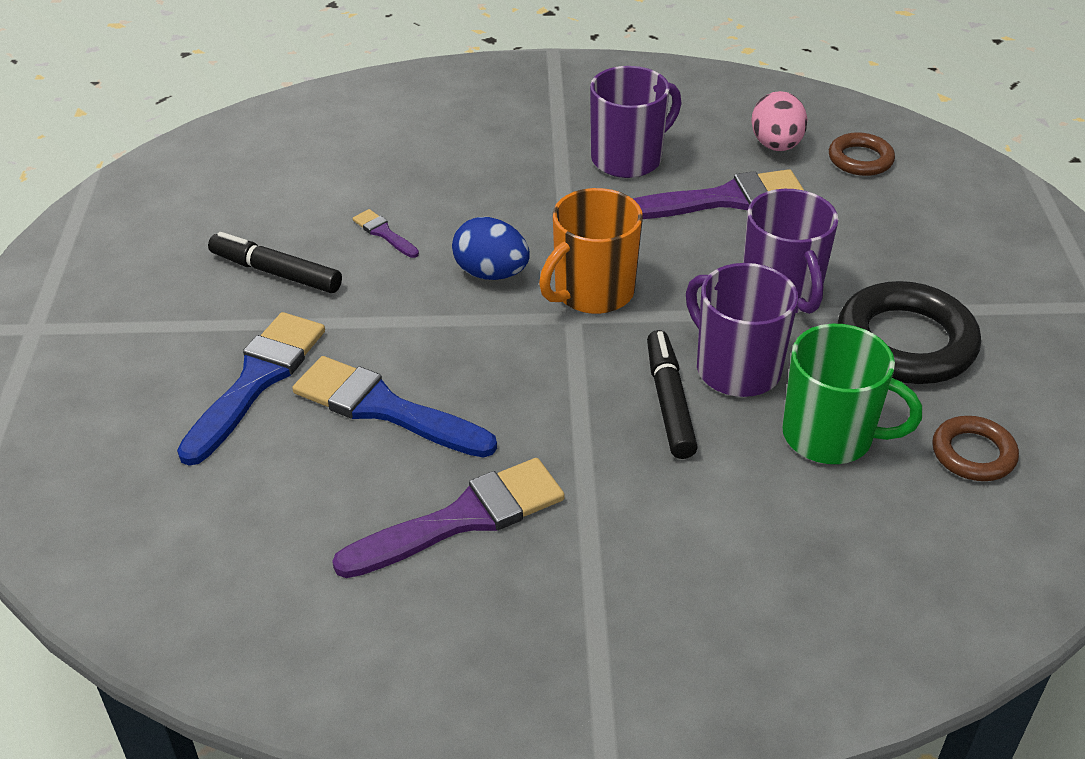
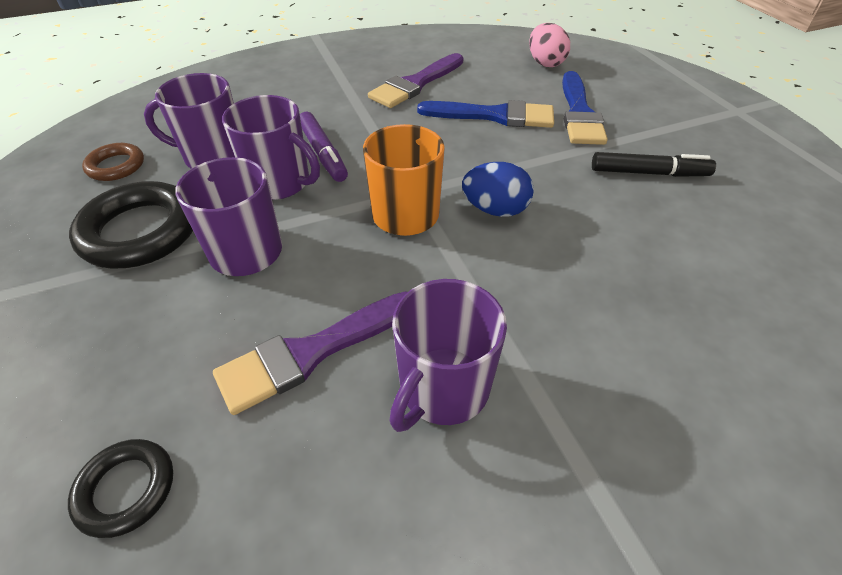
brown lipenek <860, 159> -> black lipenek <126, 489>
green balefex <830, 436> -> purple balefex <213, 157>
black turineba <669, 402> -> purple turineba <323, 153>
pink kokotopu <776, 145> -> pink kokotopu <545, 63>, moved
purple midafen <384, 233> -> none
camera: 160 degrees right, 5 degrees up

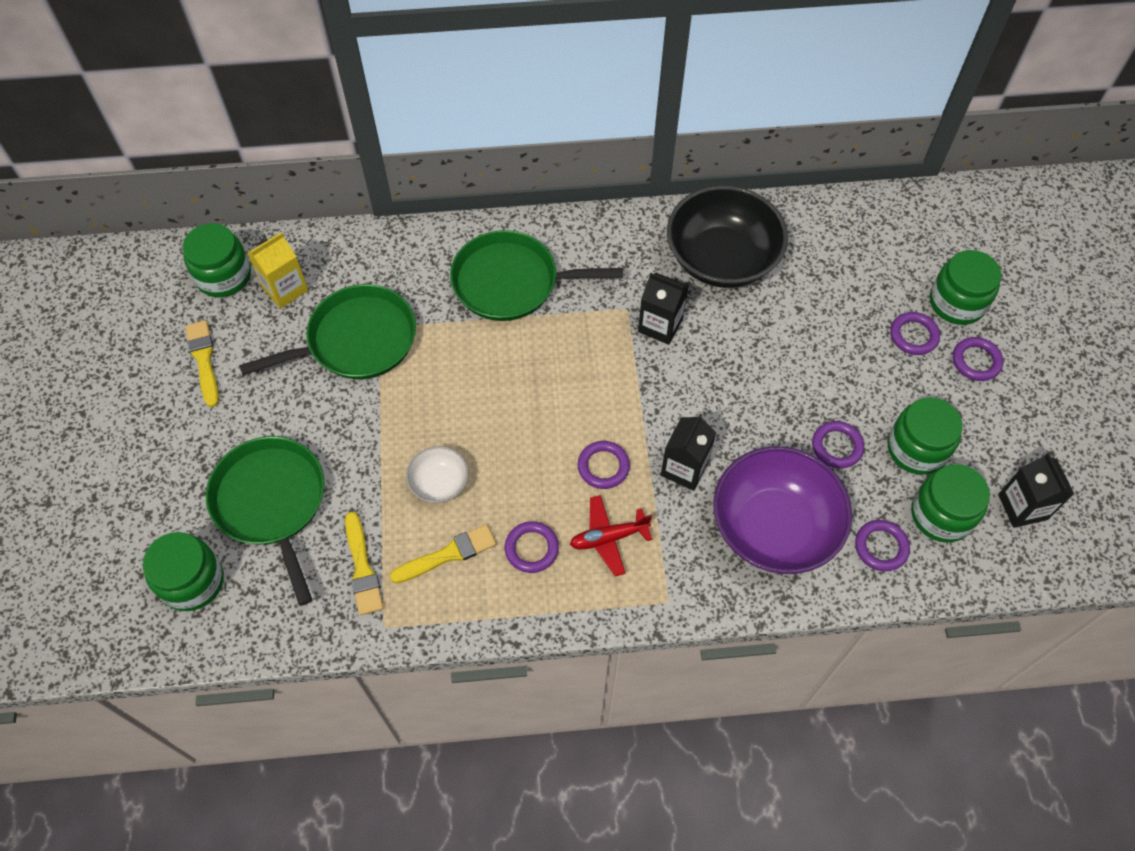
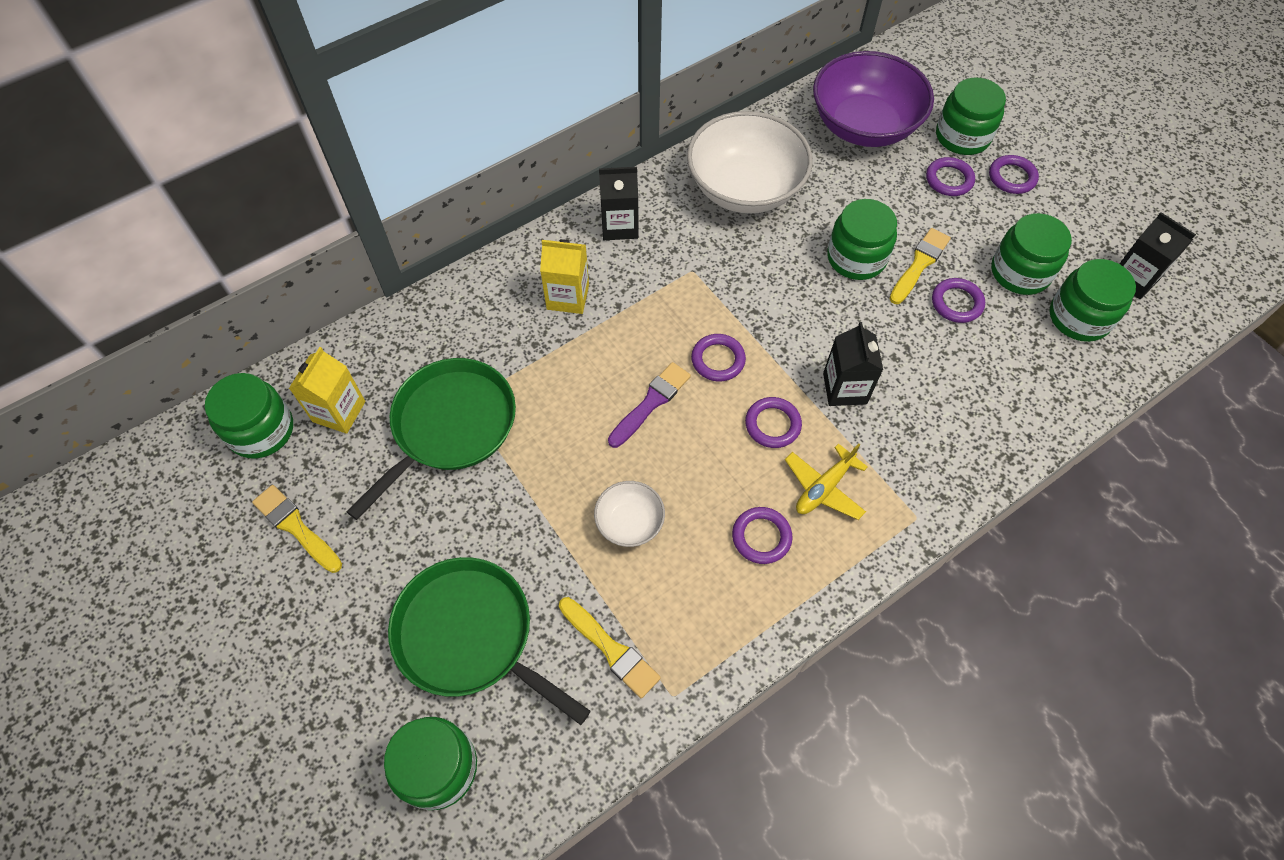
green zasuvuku <511, 282> -> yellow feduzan <568, 297>
black feduzan <660, 325> -> black feduzan <619, 226>, moved
none -> purple midafen <651, 403>
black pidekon <721, 259> -> white pidekon <745, 188>
purple lipenek <881, 547> -> purple lipenek <718, 360>, moved
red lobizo <608, 538> -> yellow lobizo <824, 488>
purple pidekon <774, 527> -> purple pidekon <864, 125>, moved
none -> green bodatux <856, 258>
yellow midafen <448, 554> -> yellow midafen <919, 264>, moved
camera: 30 degrees left, 0 degrees up

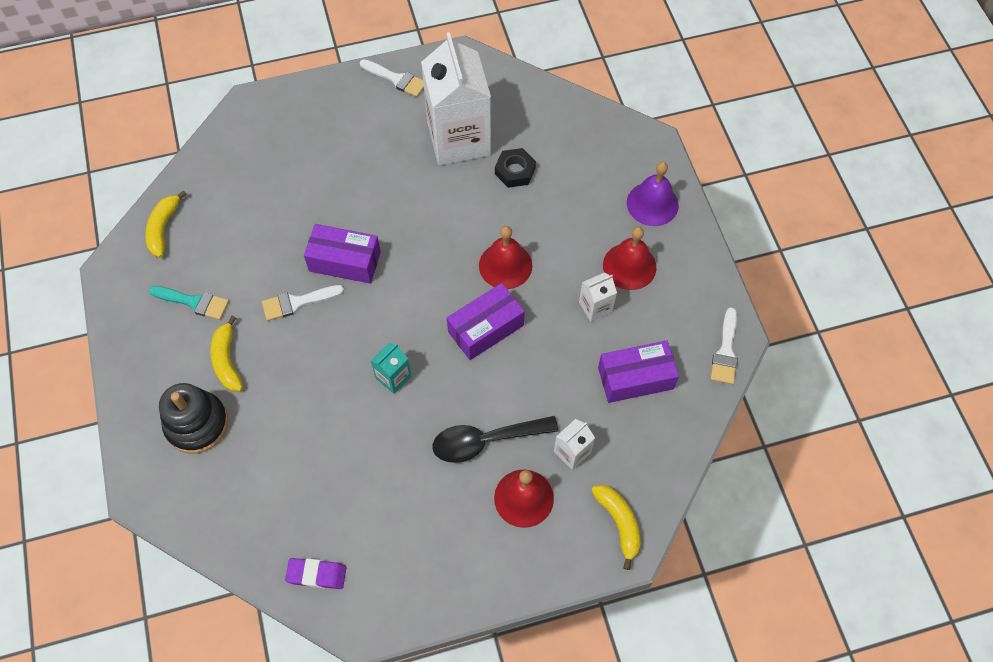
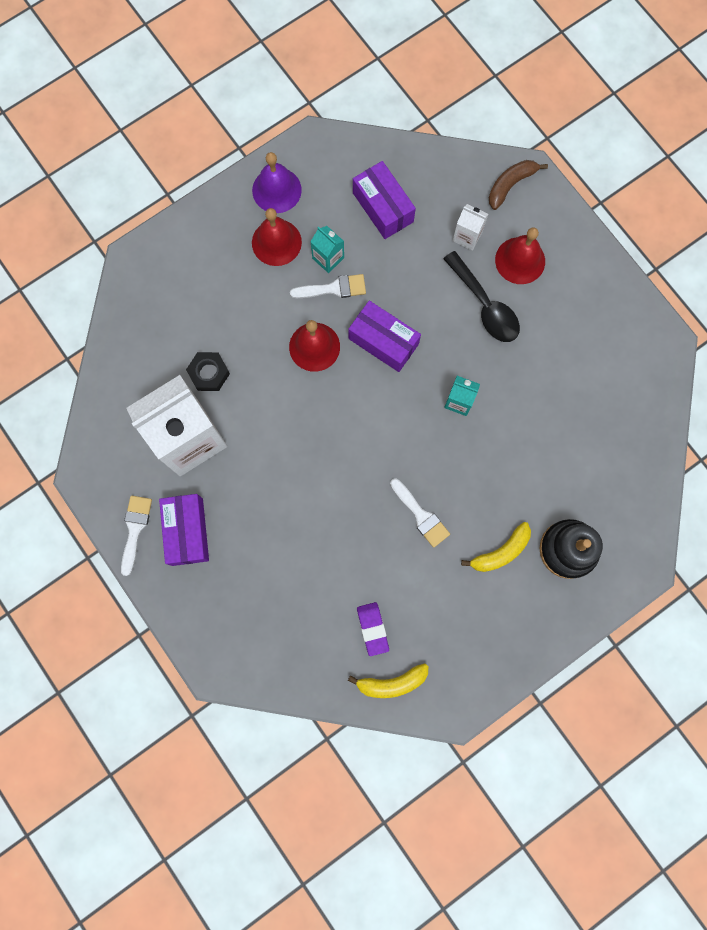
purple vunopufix <345, 261> -> purple vunopufix <187, 531>, moved
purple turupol <652, 203> -> purple turupol <276, 190>, moved
white midafen <725, 352> -> white midafen <334, 288>, moved
white feduzan <595, 307> -> turquoise feduzan <328, 258>
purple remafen <316, 574> -> purple remafen <372, 629>, moved
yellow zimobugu <619, 523> -> brown zimobugu <510, 185>
turquoise midafen <194, 302> -> none
camera: 110 degrees left, 15 degrees up

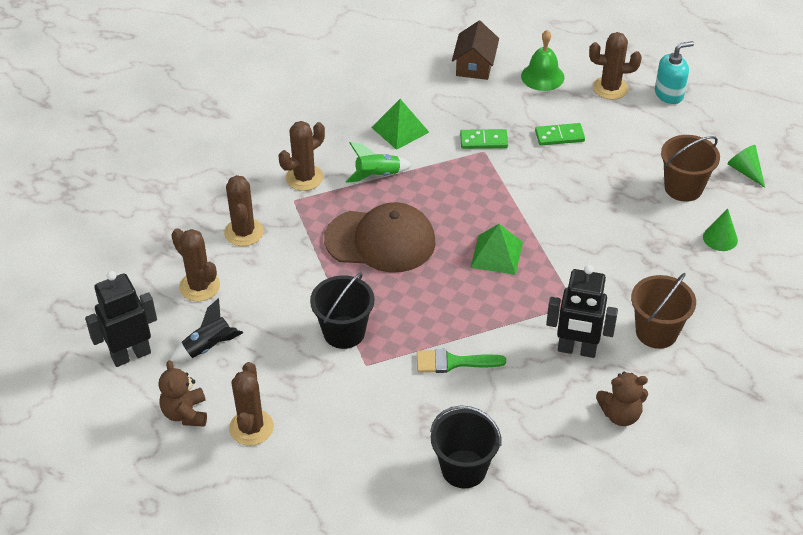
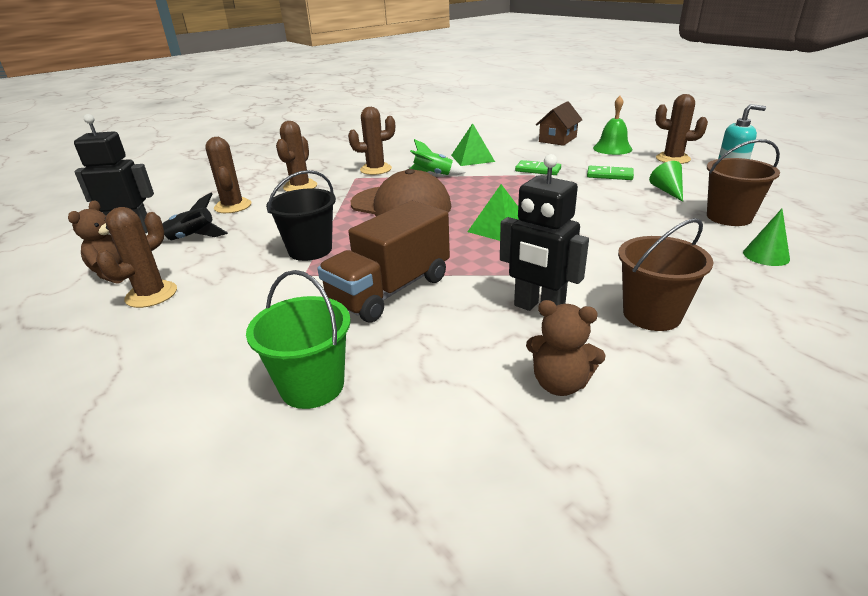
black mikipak <464, 469> -> green mikipak <312, 386>
green midafen <453, 362> -> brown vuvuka <390, 290>
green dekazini <745, 171> -> green dekazini <667, 191>, moved
camera: 25 degrees right, 15 degrees down

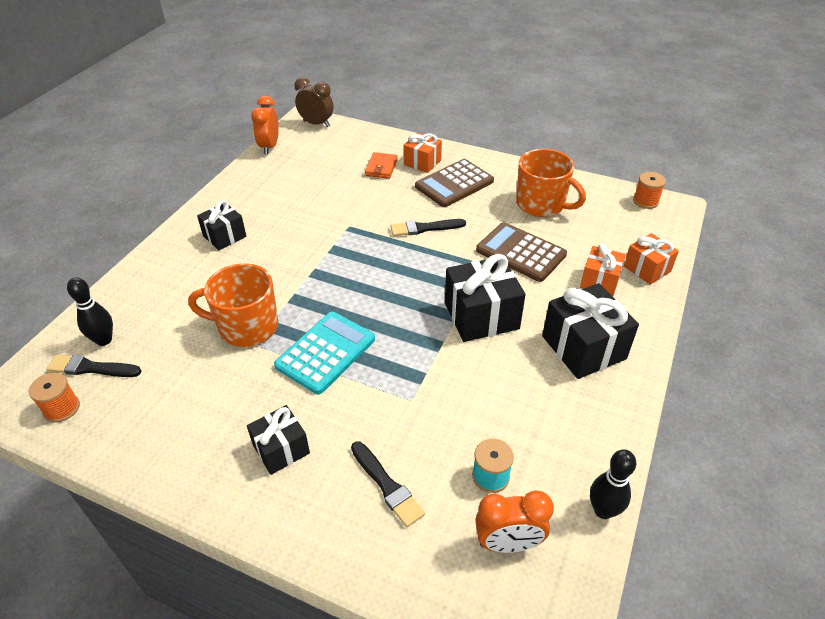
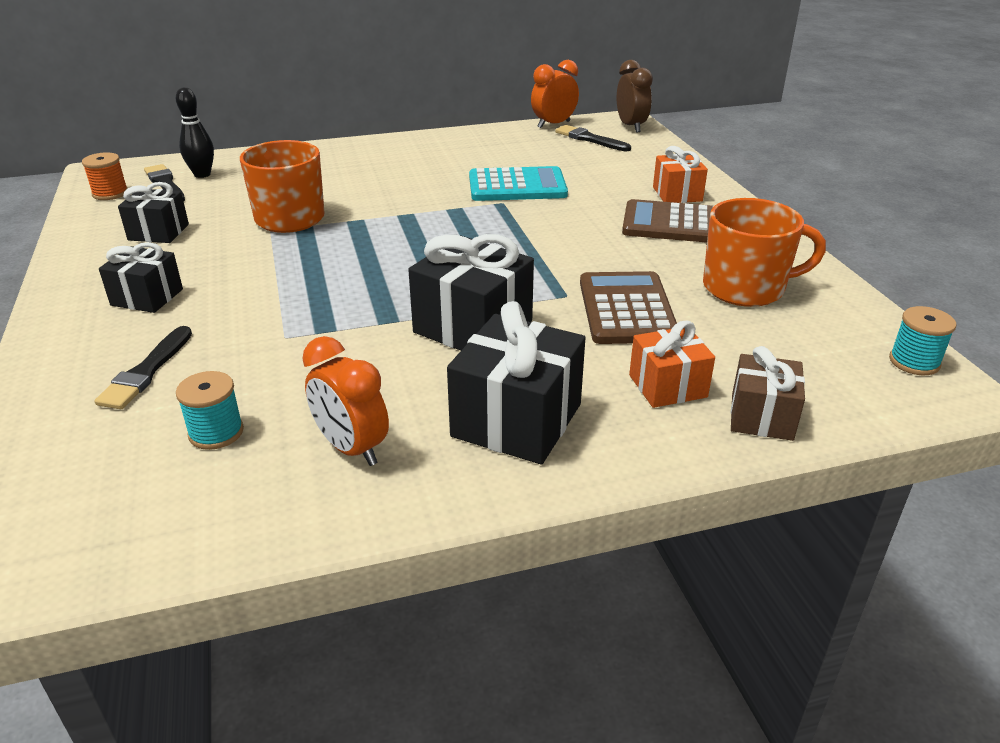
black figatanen <224, 236> -> black figatanen <158, 232>, moved
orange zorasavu <508, 543> -> orange zorasavu <351, 448>, moved
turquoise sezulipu <325, 352> -> turquoise sezulipu <517, 186>, moved
black midafen <424, 228> -> black midafen <590, 139>, moved
orange balefex <541, 204> -> orange balefex <745, 288>, 90 degrees counterclockwise
orange figatanen <647, 269> -> brown figatanen <761, 417>
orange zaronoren <645, 201> -> turquoise zaronoren <914, 362>
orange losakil <381, 167> -> none
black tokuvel <603, 510> -> none
camera: 50 degrees right, 10 degrees down

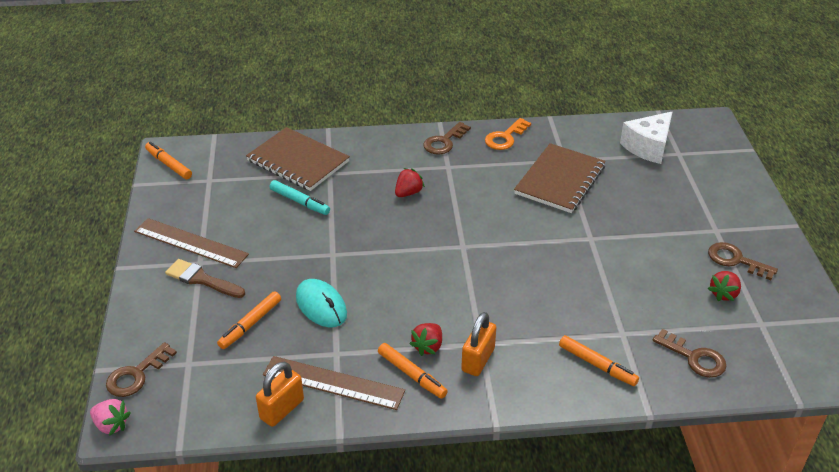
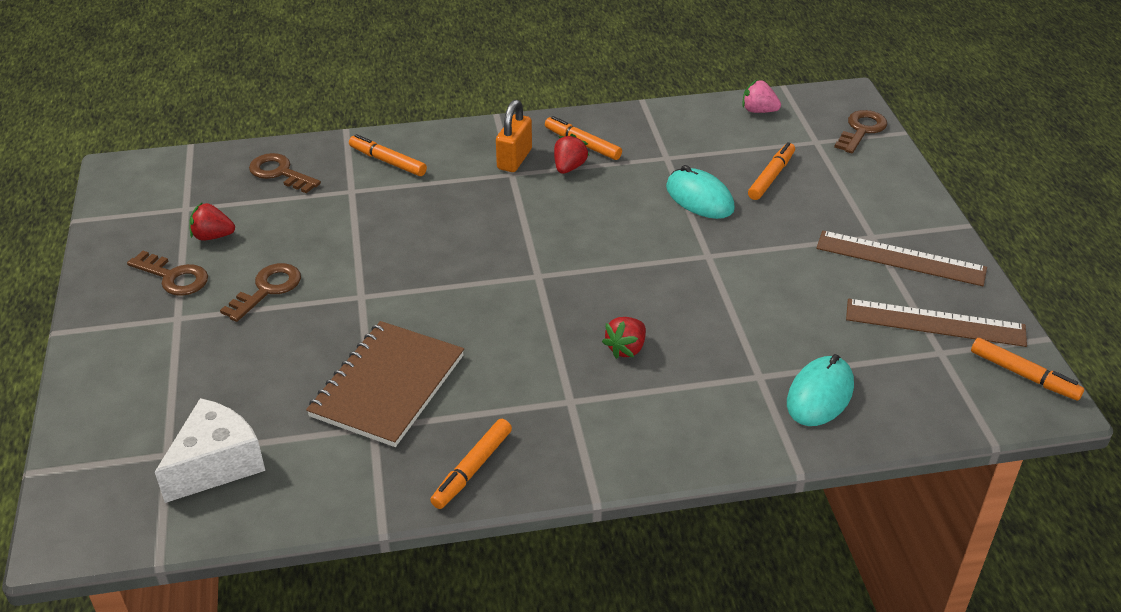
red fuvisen <723, 294> -> red fuvisen <213, 236>, 120 degrees counterclockwise
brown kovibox <444, 142> -> brown kovibox <267, 289>, moved
orange kovibox <505, 137> -> orange turineba <472, 469>
pink fuvisen <111, 425> -> pink fuvisen <758, 111>, moved
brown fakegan <298, 161> -> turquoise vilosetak <820, 395>
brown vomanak <333, 382> -> brown vomanak <935, 323>, moved
brown midafen <202, 279> -> none
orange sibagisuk <282, 409> -> none
turquoise turineba <300, 202> -> none
camera: 175 degrees right, 0 degrees up

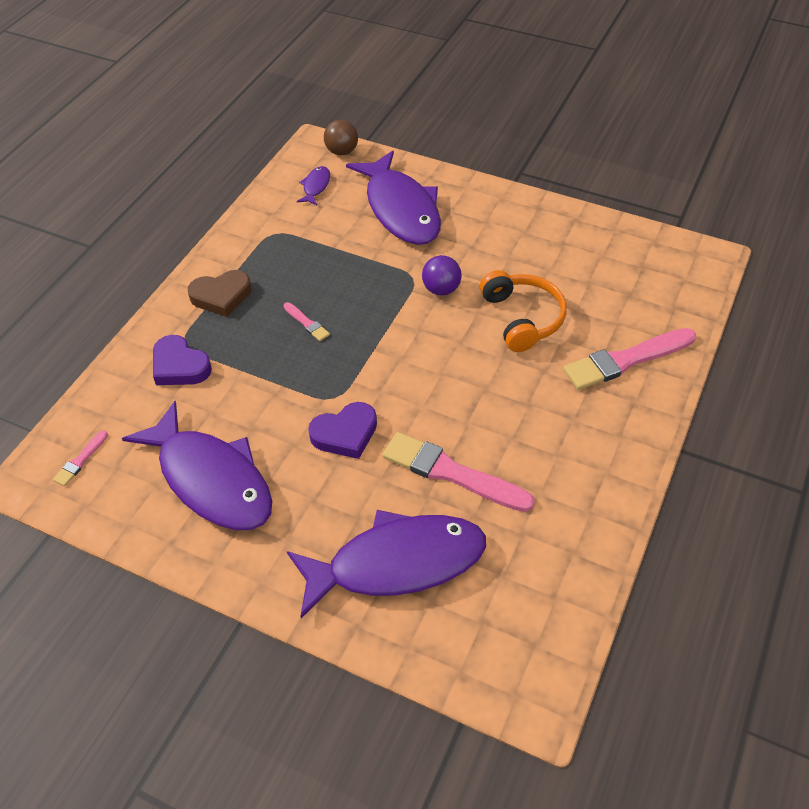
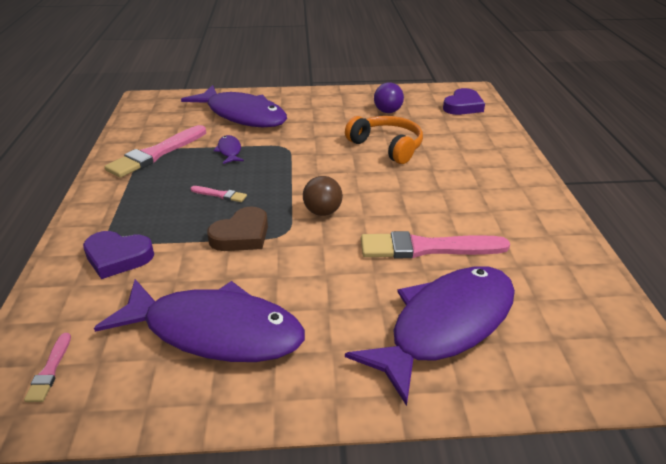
pink midafen <626, 360> -> pink midafen <157, 153>, moved
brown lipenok <221, 296> -> brown lipenok <241, 235>, moved
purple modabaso <316, 186> -> purple modabaso <229, 151>, moved
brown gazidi <342, 151> -> brown gazidi <322, 212>, moved
purple gazidi <441, 289> -> purple gazidi <387, 111>, moved
purple lipenok <345, 434> -> purple lipenok <463, 106>, moved
camera: 30 degrees left, 15 degrees down

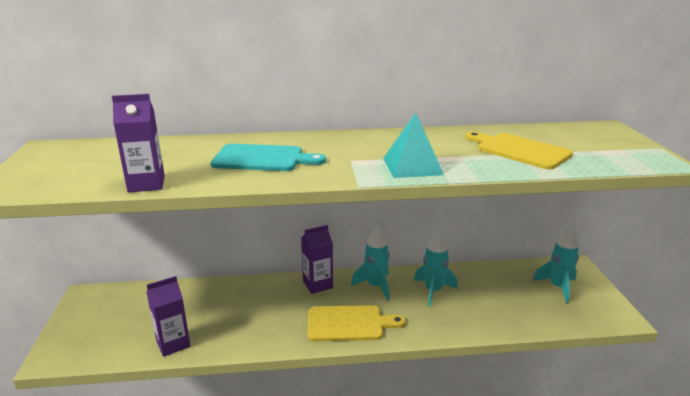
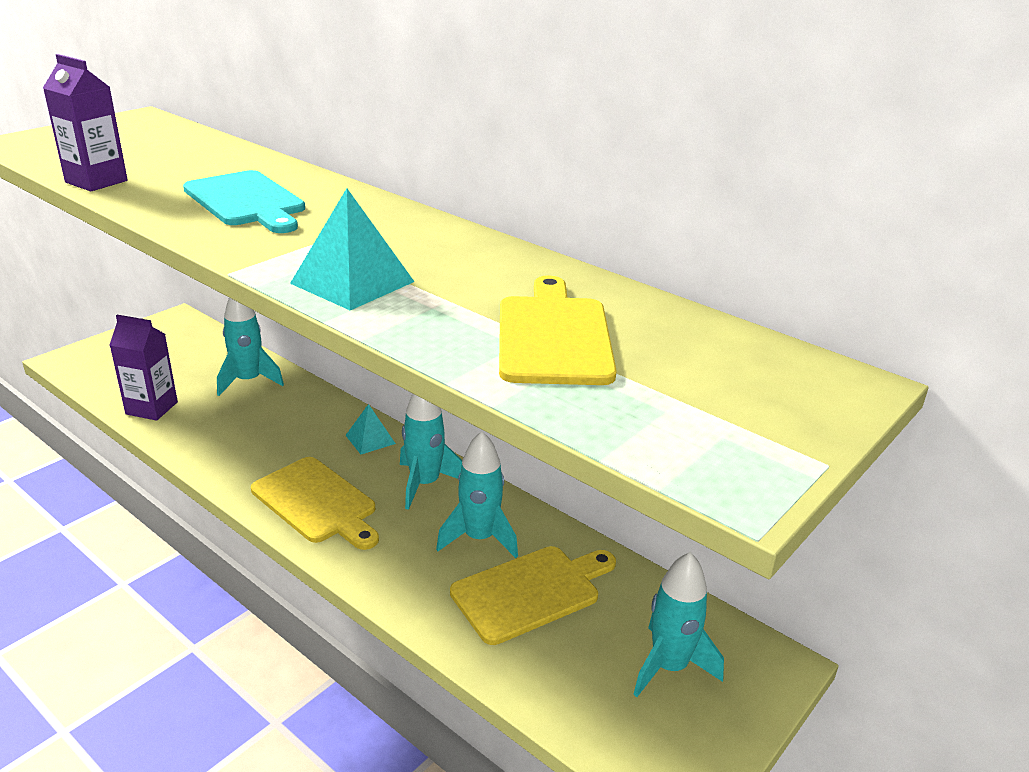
none -> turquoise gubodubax <248, 381>
purple feduzan <317, 284> -> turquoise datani <370, 439>
none -> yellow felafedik <531, 592>
camera: 45 degrees right, 5 degrees up

